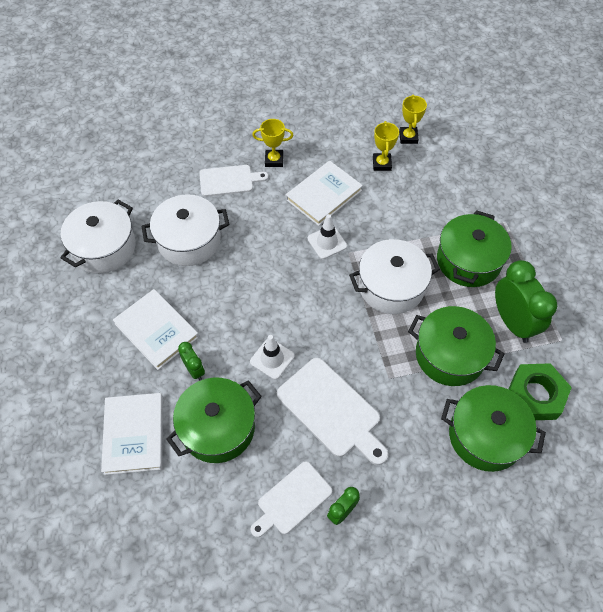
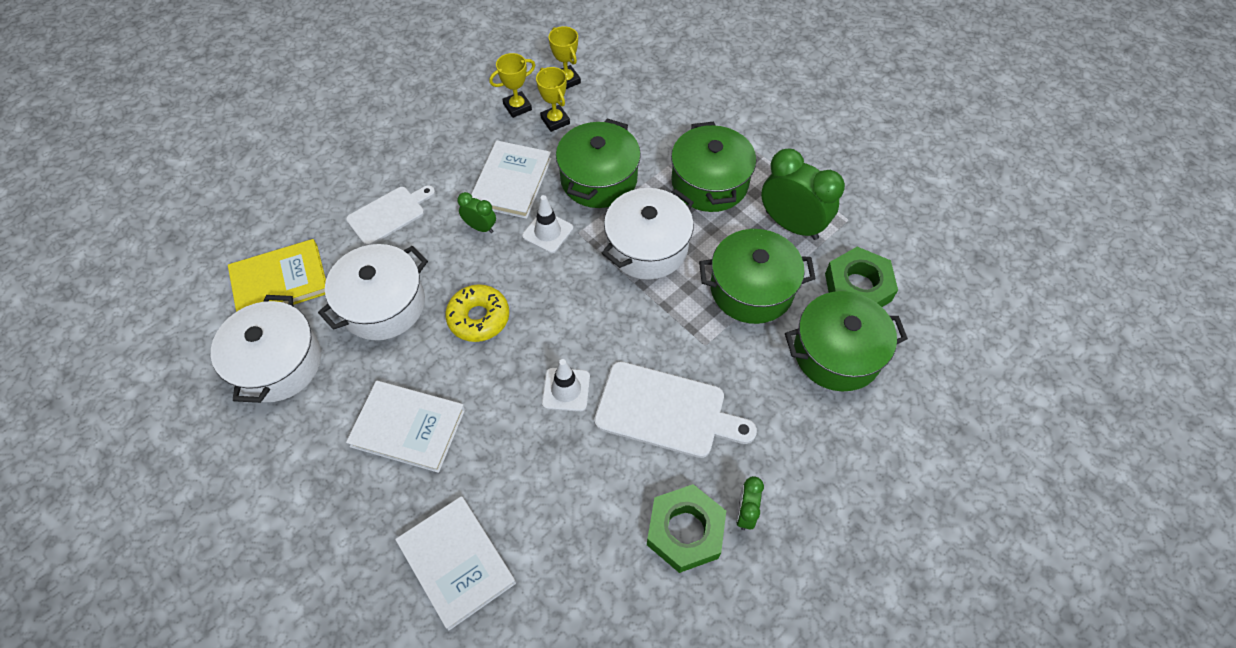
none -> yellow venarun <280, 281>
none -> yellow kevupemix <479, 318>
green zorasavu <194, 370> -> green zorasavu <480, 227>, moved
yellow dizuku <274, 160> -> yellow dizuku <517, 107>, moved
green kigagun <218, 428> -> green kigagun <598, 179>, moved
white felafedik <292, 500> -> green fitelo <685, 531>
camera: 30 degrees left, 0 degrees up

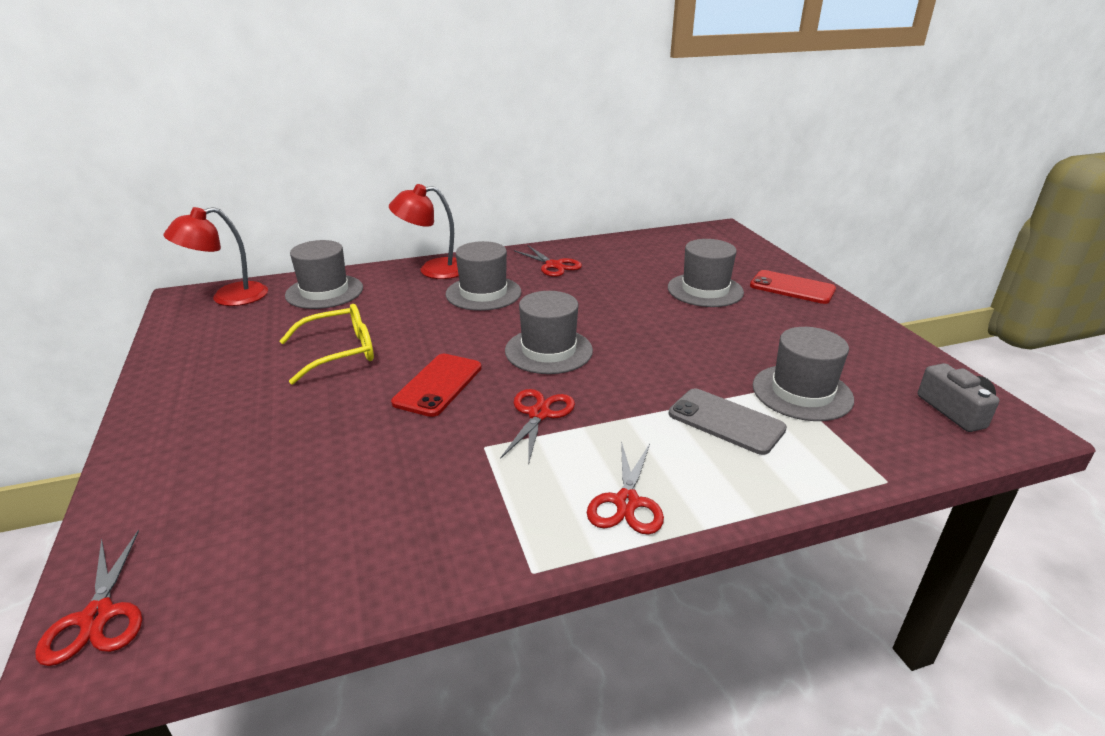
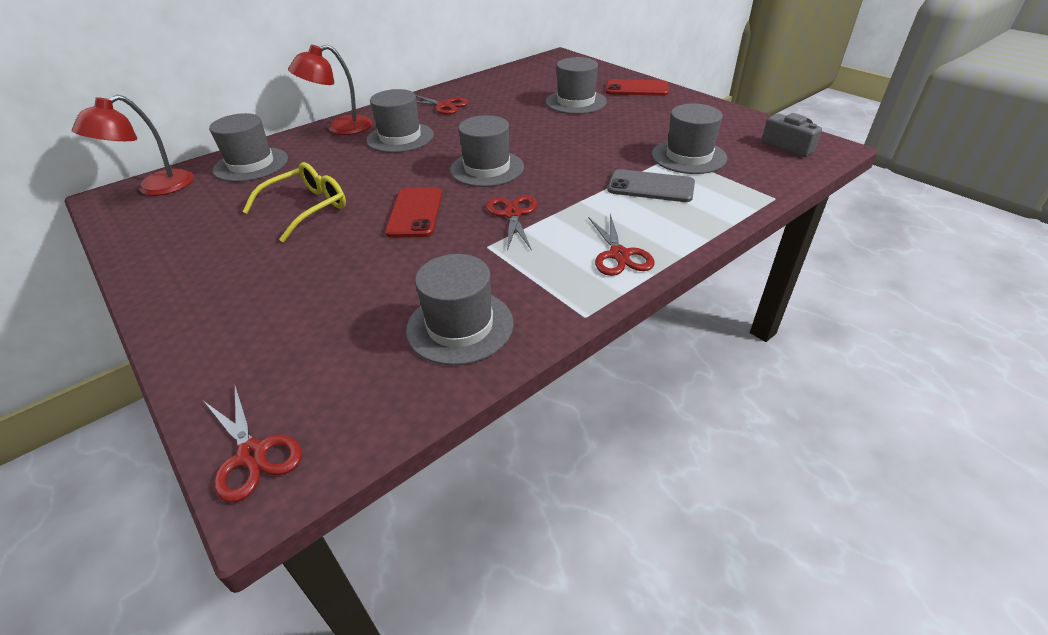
none -> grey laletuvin <460, 326>
camera: 20 degrees left, 10 degrees up

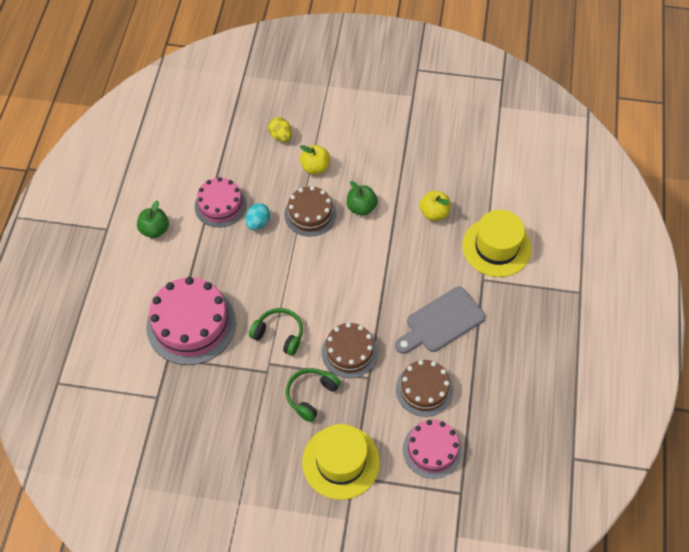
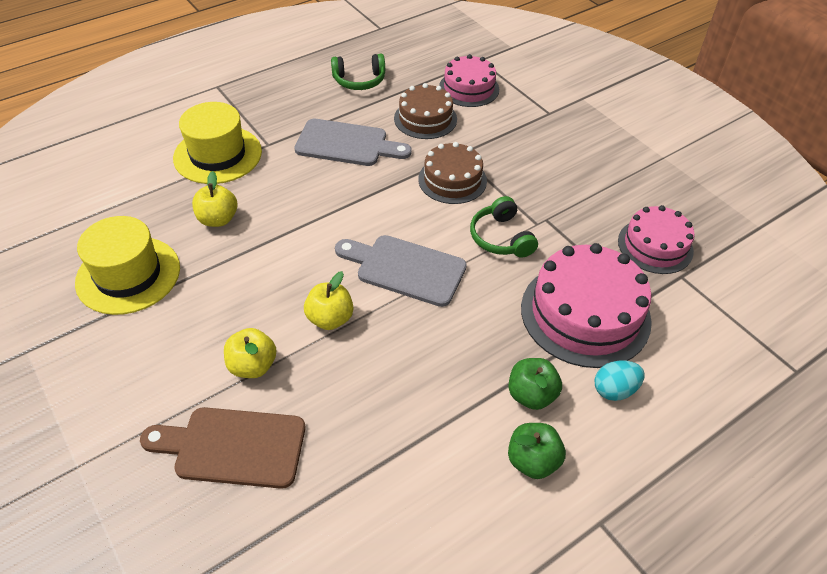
yellow laletuvin <341, 462> -> yellow laletuvin <128, 275>, moved
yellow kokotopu <281, 136> -> brown felafedik <233, 447>
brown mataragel <310, 214> -> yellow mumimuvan <330, 319>
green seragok <311, 395> -> green seragok <359, 80>, moved
none -> grey felafedik <405, 269>
green mumimuvan <361, 208> -> green mumimuvan <531, 395>, moved
turquoise kokotopu <258, 223> -> turquoise kokotopu <614, 390>, moved
pink mataragel <220, 205> -> pink mataragel <655, 246>, moved
camera: 135 degrees left, 10 degrees down

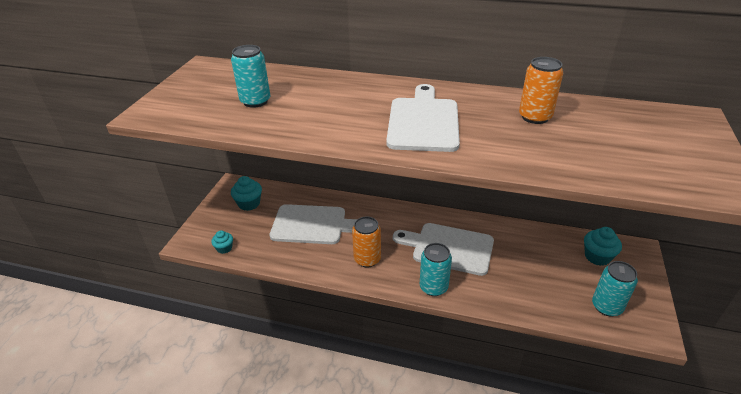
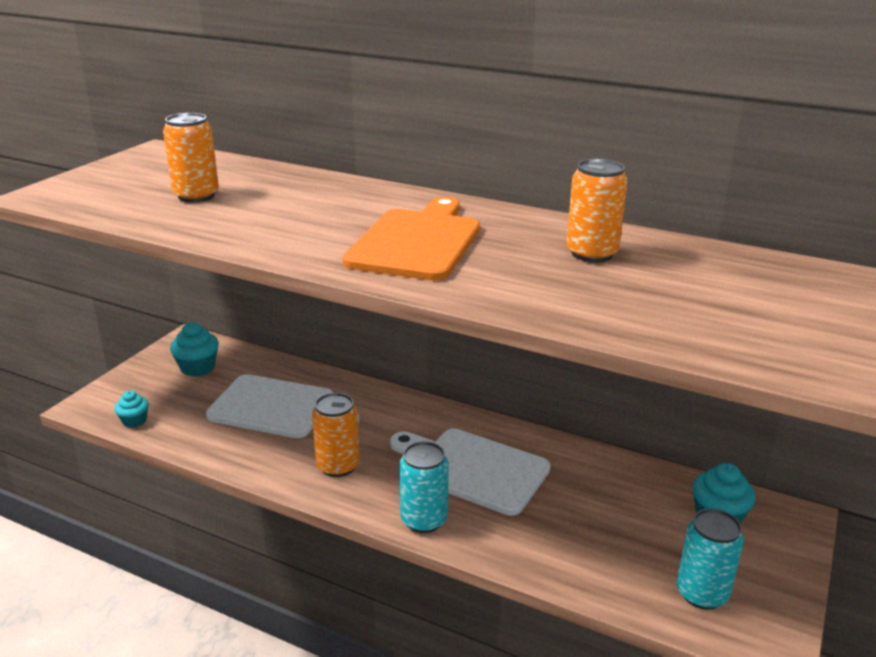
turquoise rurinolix <255, 101> -> orange rurinolix <196, 196>
white felafedik <423, 121> -> orange felafedik <417, 242>
camera: 10 degrees right, 10 degrees down

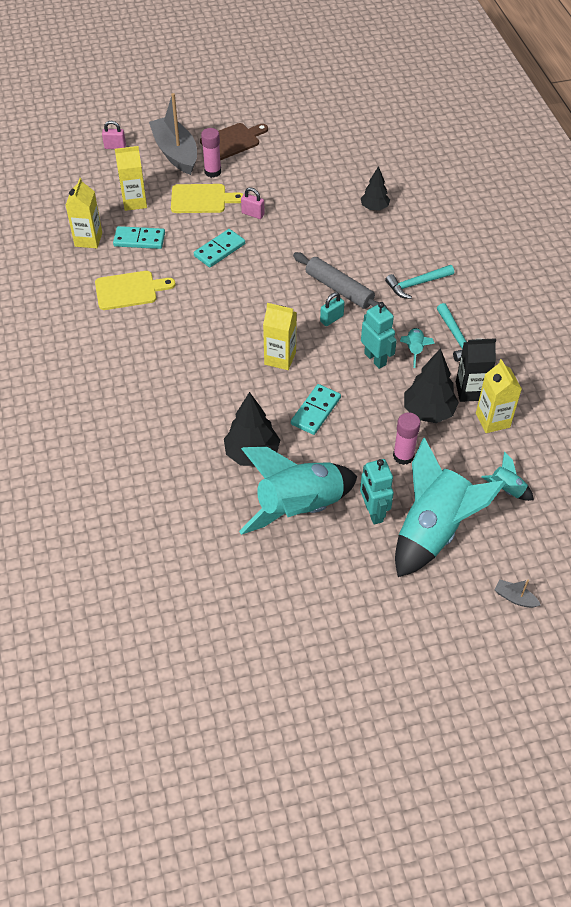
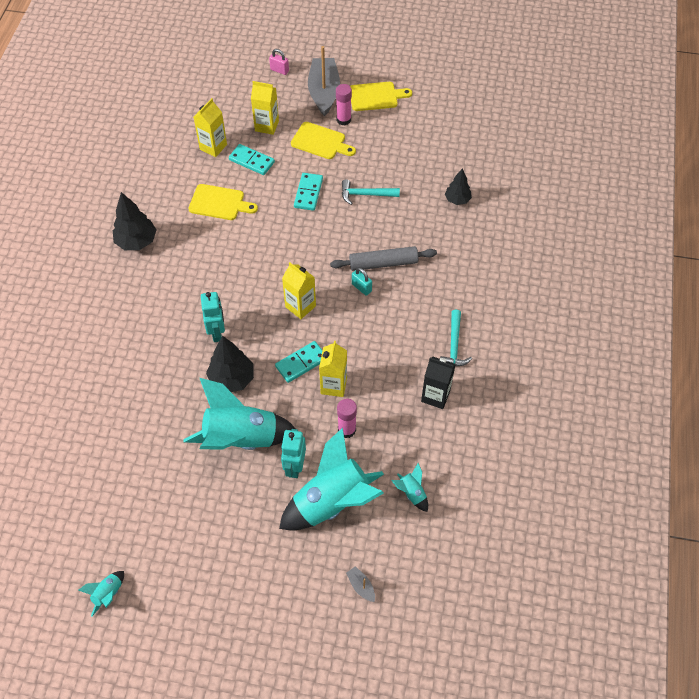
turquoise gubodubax <414, 350> -> turquoise gubodubax <108, 594>, moved
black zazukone <428, 412> -> black zazukone <137, 241>, moved
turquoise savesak <375, 359> -> turquoise savesak <217, 332>, moved
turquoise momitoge <219, 250> -> turquoise momitoge <308, 193>, 60 degrees counterclockwise
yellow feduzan <492, 420> -> yellow feduzan <333, 385>, moved
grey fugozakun <339, 289> -> grey fugozakun <383, 263>, 75 degrees counterclockwise
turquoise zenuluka <417, 284> -> turquoise zenuluka <366, 194>, moved
brown felafedik <232, 141> -> yellow felafedik <376, 96>
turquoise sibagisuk <331, 319> -> turquoise sibagisuk <361, 287>, 60 degrees clockwise
pink sibagisuk <253, 214> -> none
camera: 25 degrees right, 5 degrees up

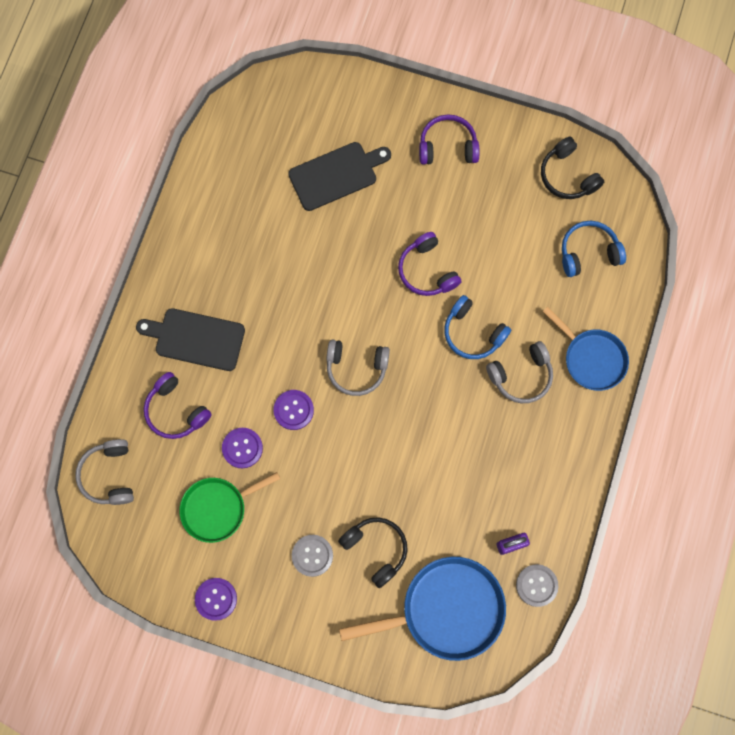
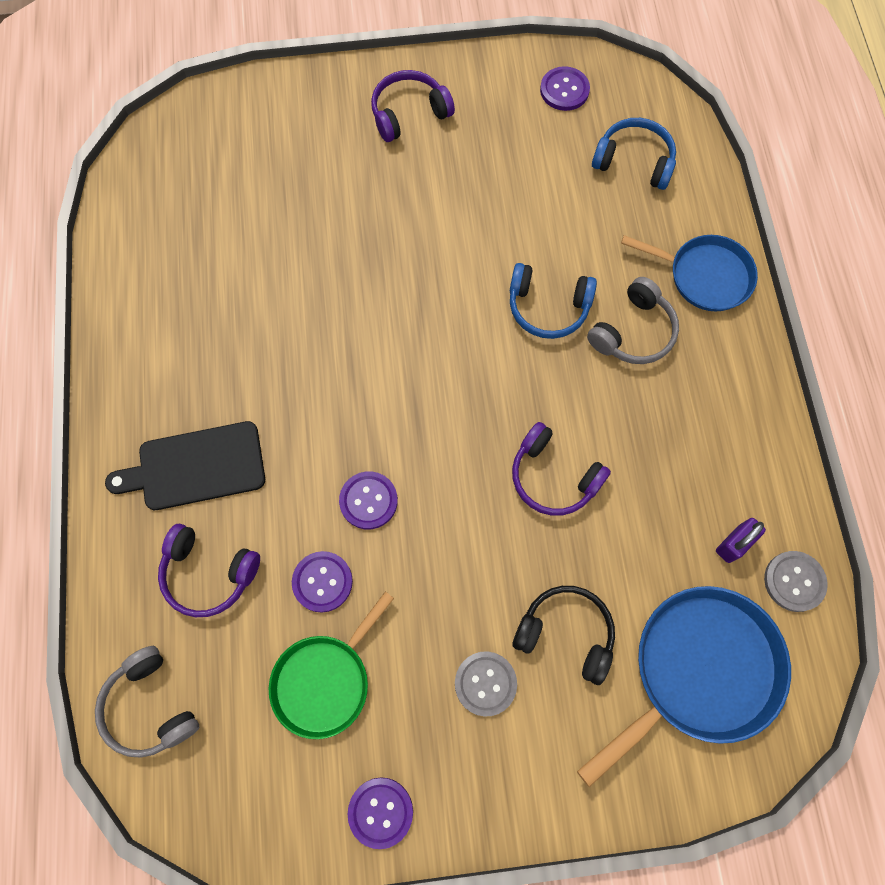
purple seragok <427, 271> -> purple seragok <553, 477>, moved
black seragok <567, 176> -> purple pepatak <564, 90>
blue seragok <588, 252> -> blue seragok <634, 161>, 60 degrees clockwise
black felafedik <336, 175> -> none
grey seragok <356, 368> -> none
camera: 25 degrees left, 5 degrees down

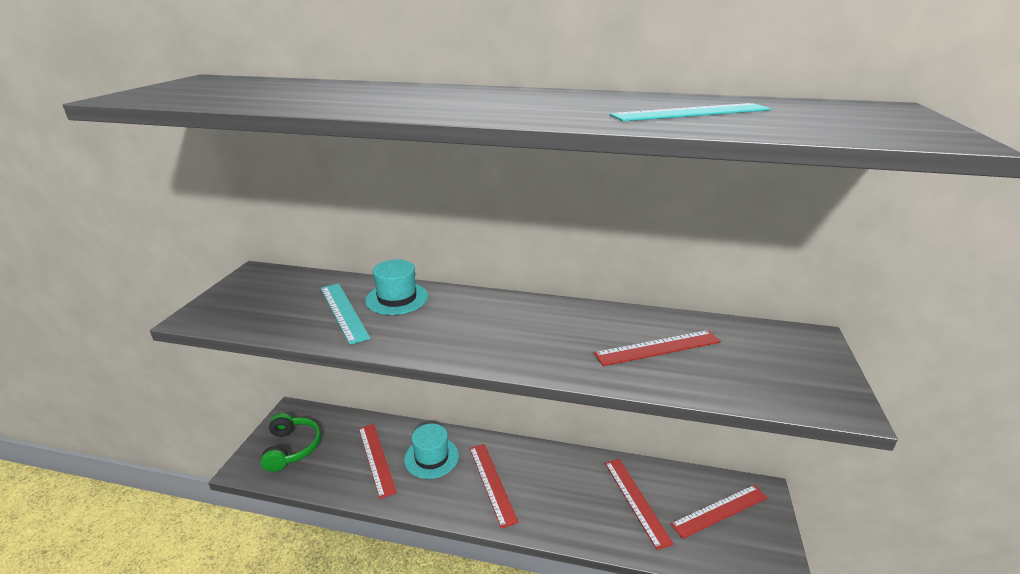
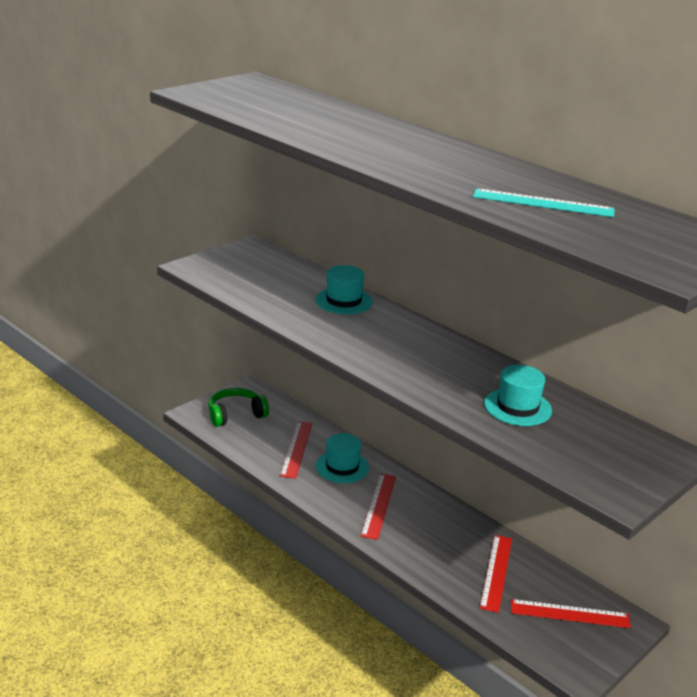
green seragok <292, 448> -> green seragok <236, 414>, 135 degrees counterclockwise
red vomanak <657, 347> -> turquoise laletuvin <517, 407>
turquoise vomanak <343, 312> -> none
camera: 30 degrees right, 0 degrees up

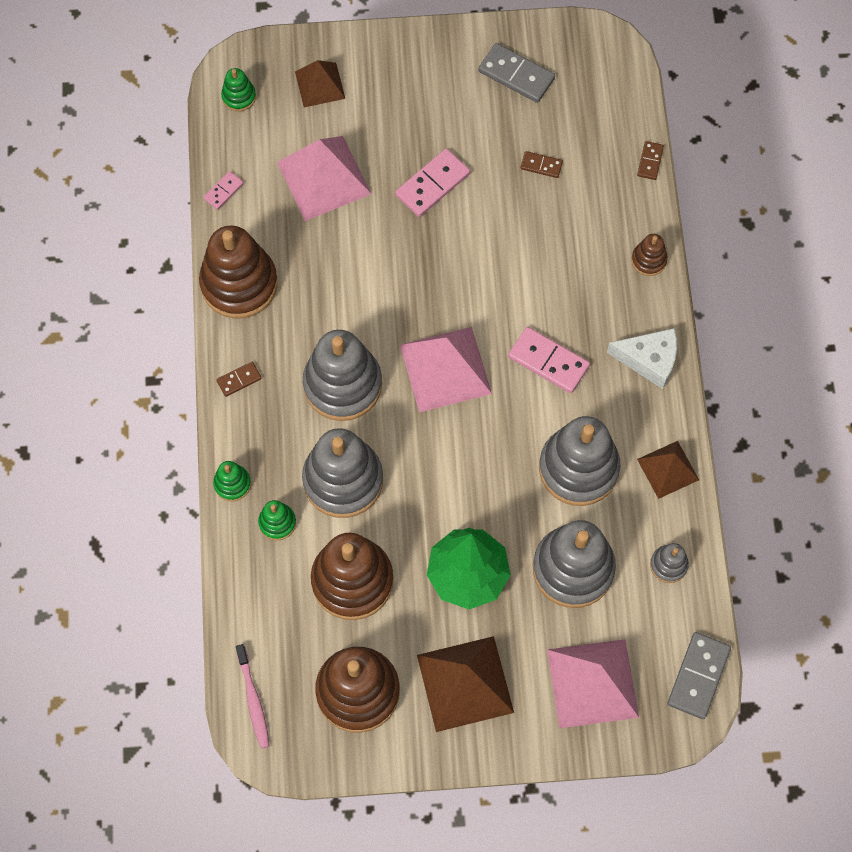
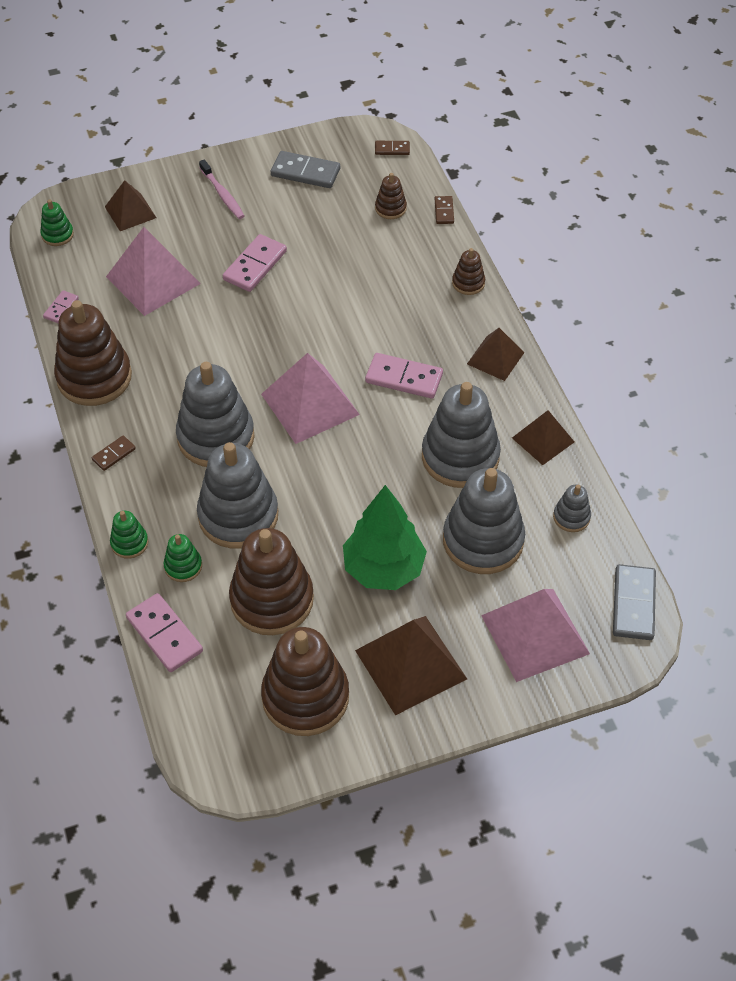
none -> pink momitoge <164, 634>
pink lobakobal <253, 700> -> pink lobakobal <223, 194>, moved
brown momitoge <541, 165> -> brown momitoge <392, 149>, moved
none -> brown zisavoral <390, 208>
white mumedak <649, 360> -> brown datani <495, 358>
camera: 15 degrees left, 15 degrees down

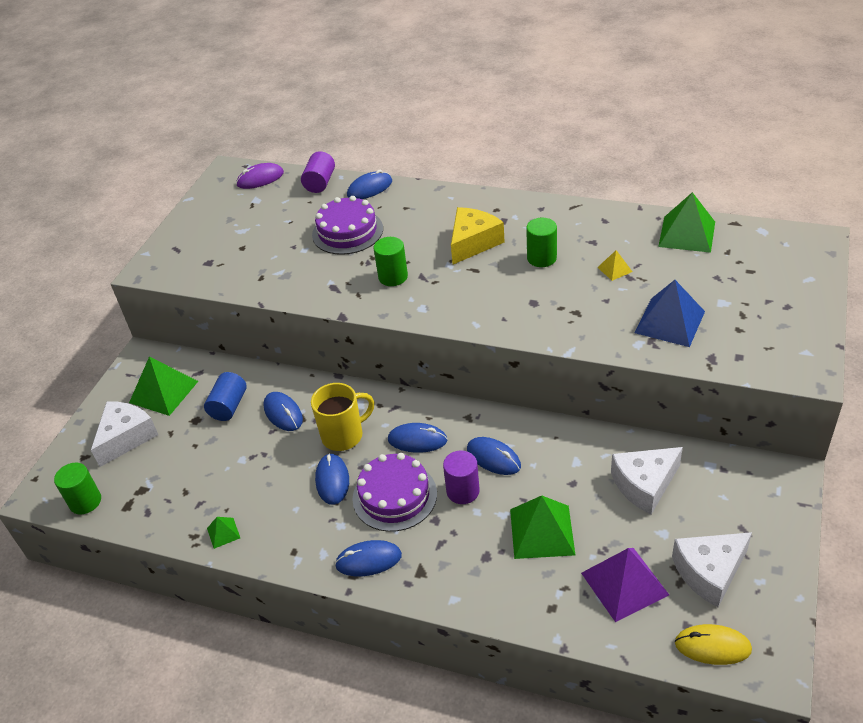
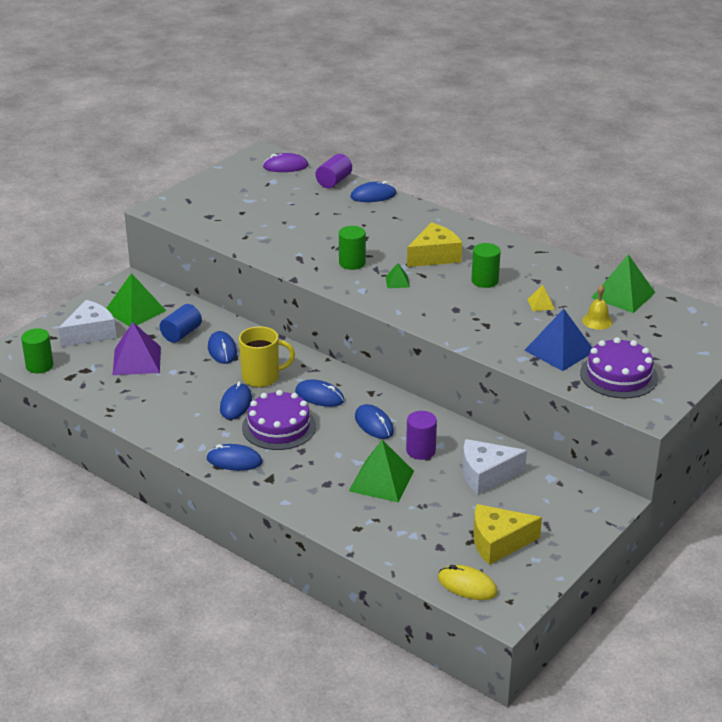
purple datani <624, 583> -> purple datani <137, 360>, moved
green datani <223, 533> -> green datani <397, 282>, moved
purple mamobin <463, 491> -> purple mamobin <420, 451>, moved
white mumedak <709, 572> -> yellow mumedak <498, 542>
purple mataragel <347, 232> -> purple mataragel <618, 375>, moved
none -> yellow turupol <597, 321>
camera: 15 degrees right, 10 degrees down

